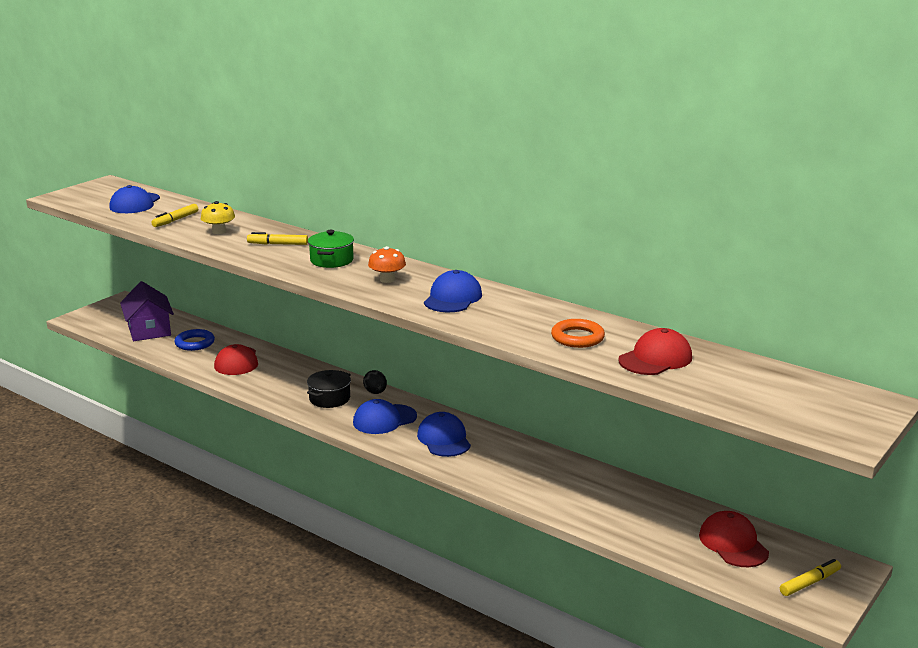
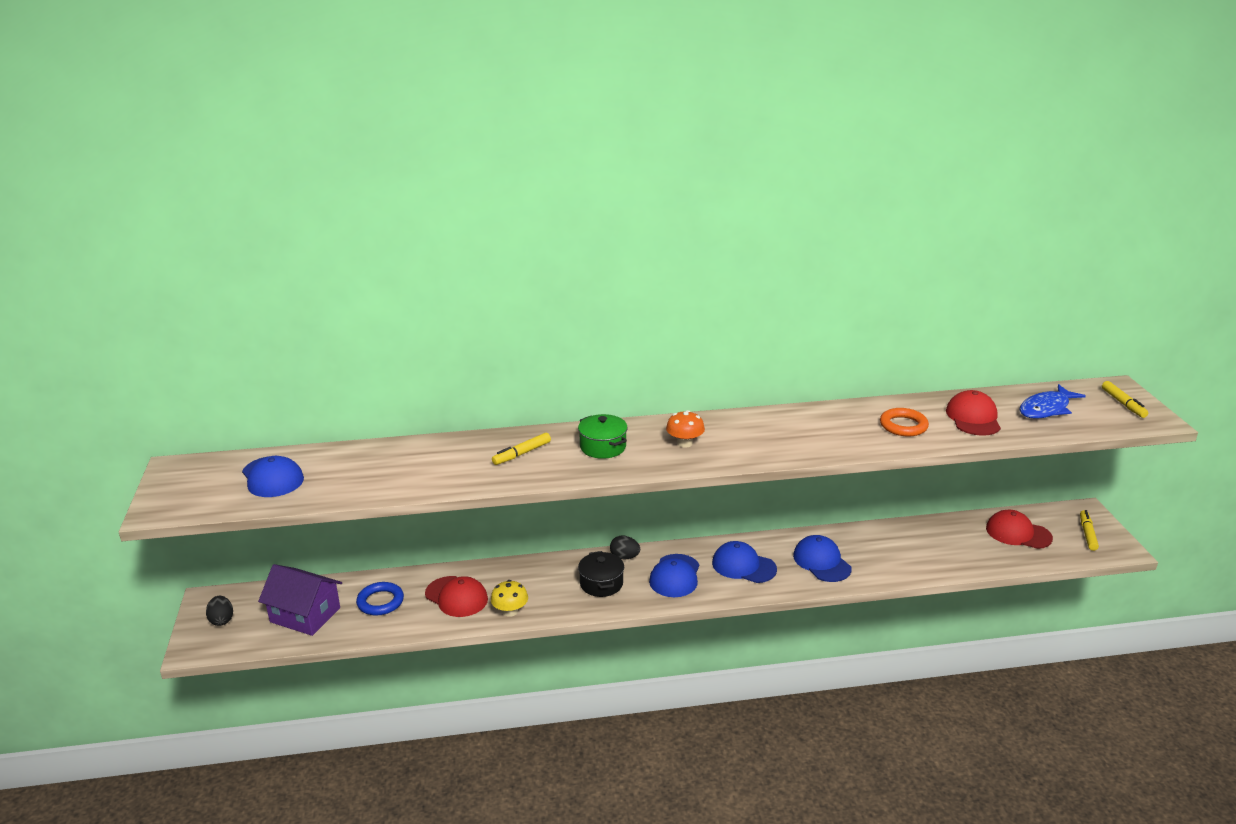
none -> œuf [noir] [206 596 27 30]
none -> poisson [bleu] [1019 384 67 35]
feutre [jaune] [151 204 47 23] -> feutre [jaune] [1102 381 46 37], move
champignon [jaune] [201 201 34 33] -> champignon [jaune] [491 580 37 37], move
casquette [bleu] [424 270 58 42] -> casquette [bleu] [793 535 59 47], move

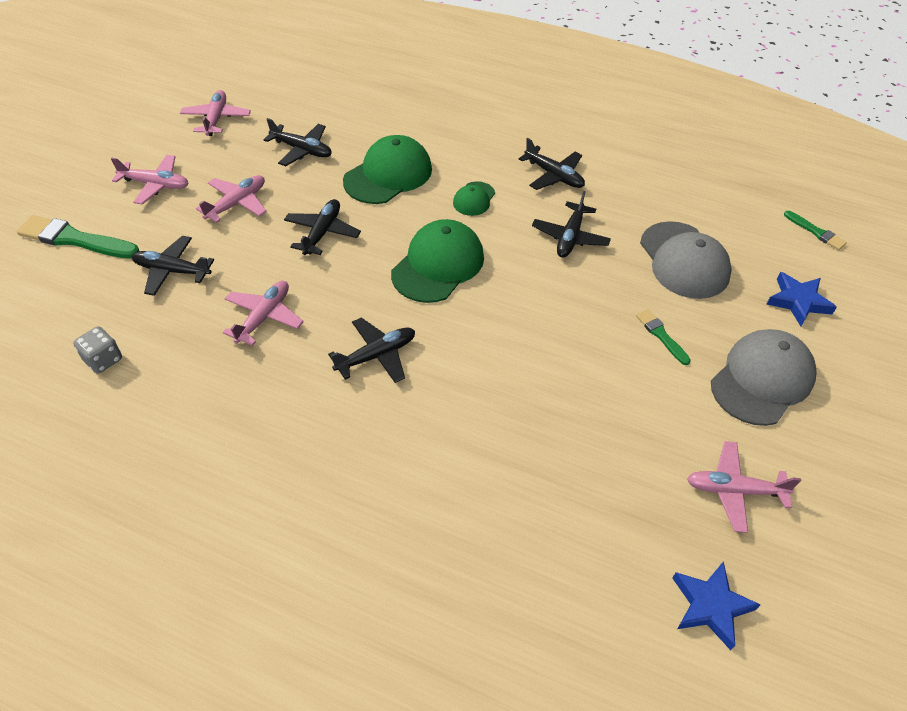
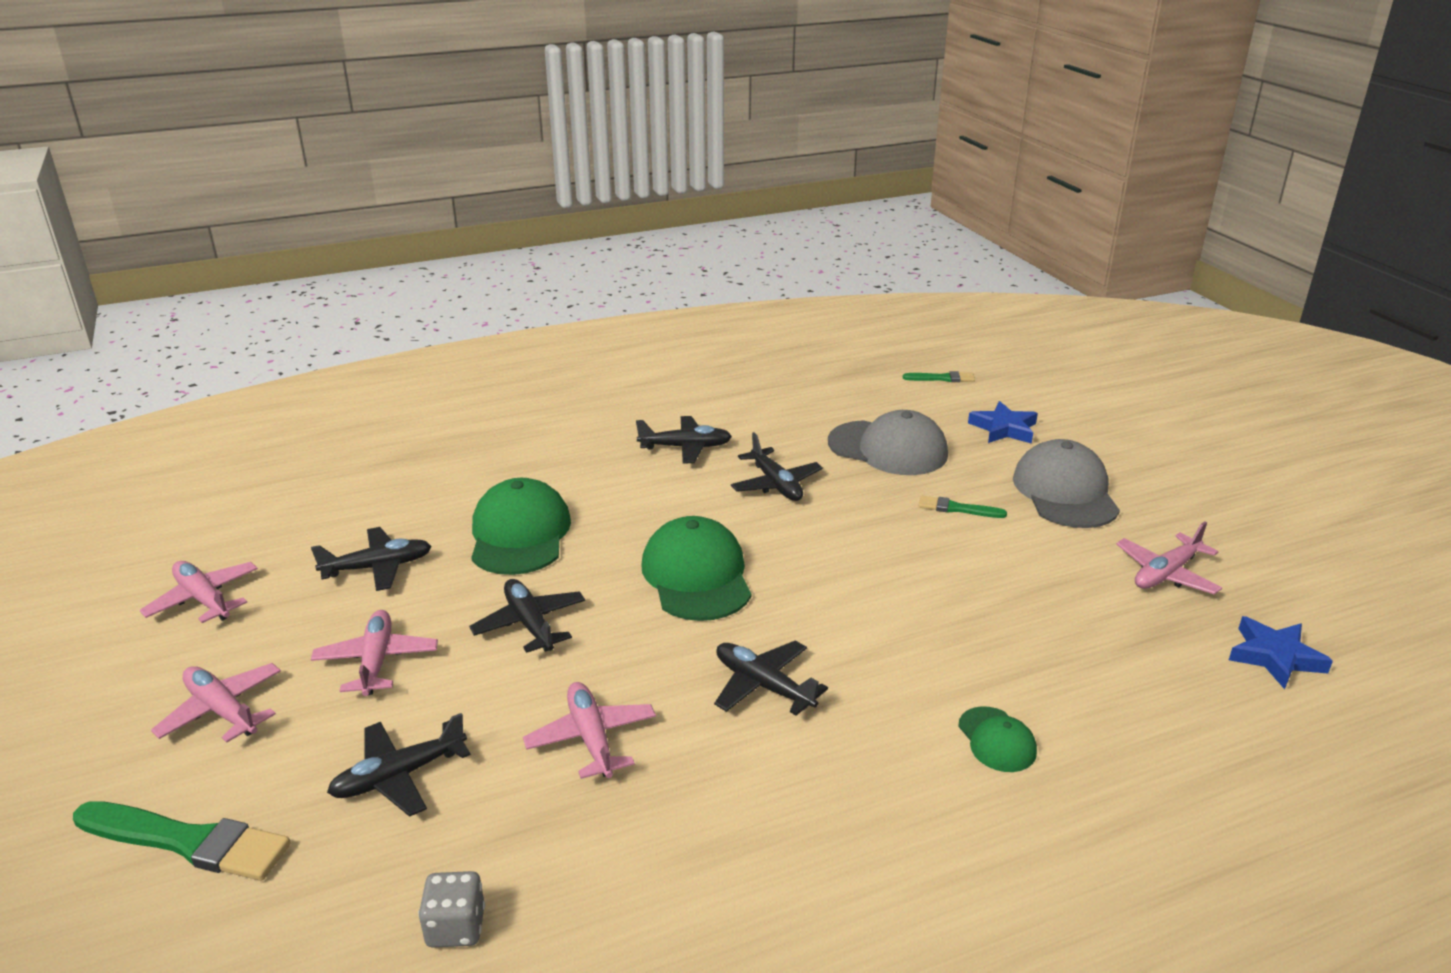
casquette [vert] [453 181 42 35] -> casquette [vert] [958 706 79 66], move
pinceau [vert] [17 215 122 44] -> pinceau [vert] [73 801 218 80], 135 degrees counterclockwise
avion [rose] [111 155 78 50] -> avion [rose] [151 663 130 80], 105 degrees counterclockwise
avion [noir] [328 317 87 66] -> avion [noir] [714 641 114 75], 60 degrees counterclockwise

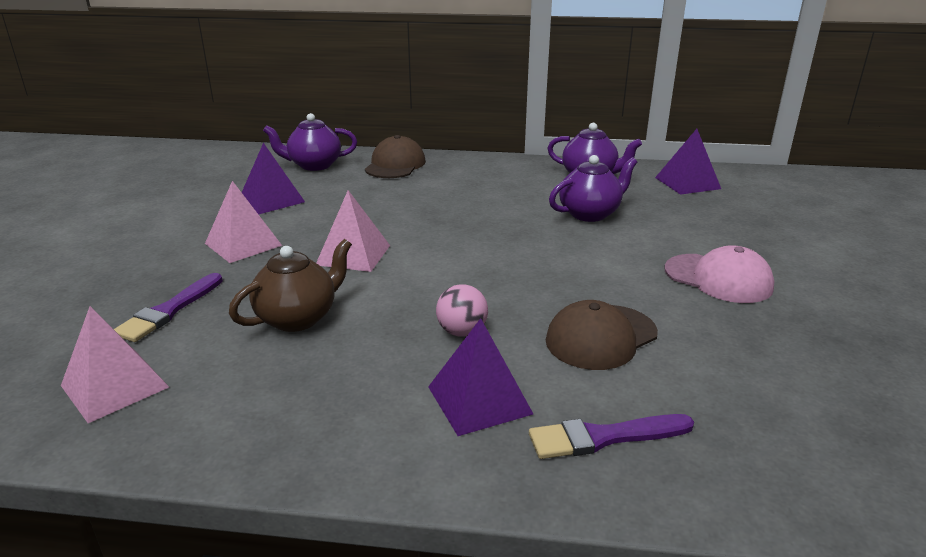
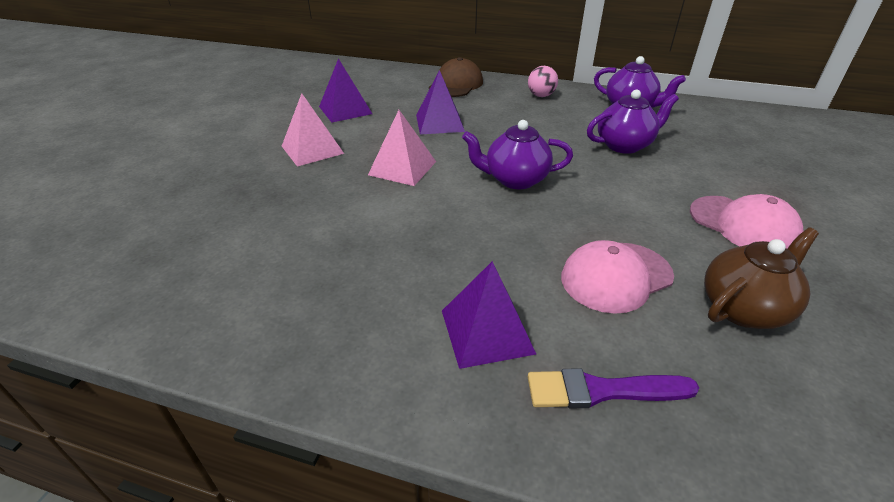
pyramide [rose] [61 306 108 117] -> none
pinceau [violet] [114 273 109 69] -> none
théière [marron] [229 239 123 93] -> théière [marron] [704 227 115 102], move
théière [violet] [263 113 94 58] -> théière [violet] [462 120 111 70], move
balle [rose] [436 284 52 53] -> balle [rose] [528 66 30 31], move
pyramide [violet] [655 129 66 66] -> pyramide [violet] [416 70 49 65], move
casquette [marron] [546 300 112 70] -> casquette [rose] [561 240 113 74]

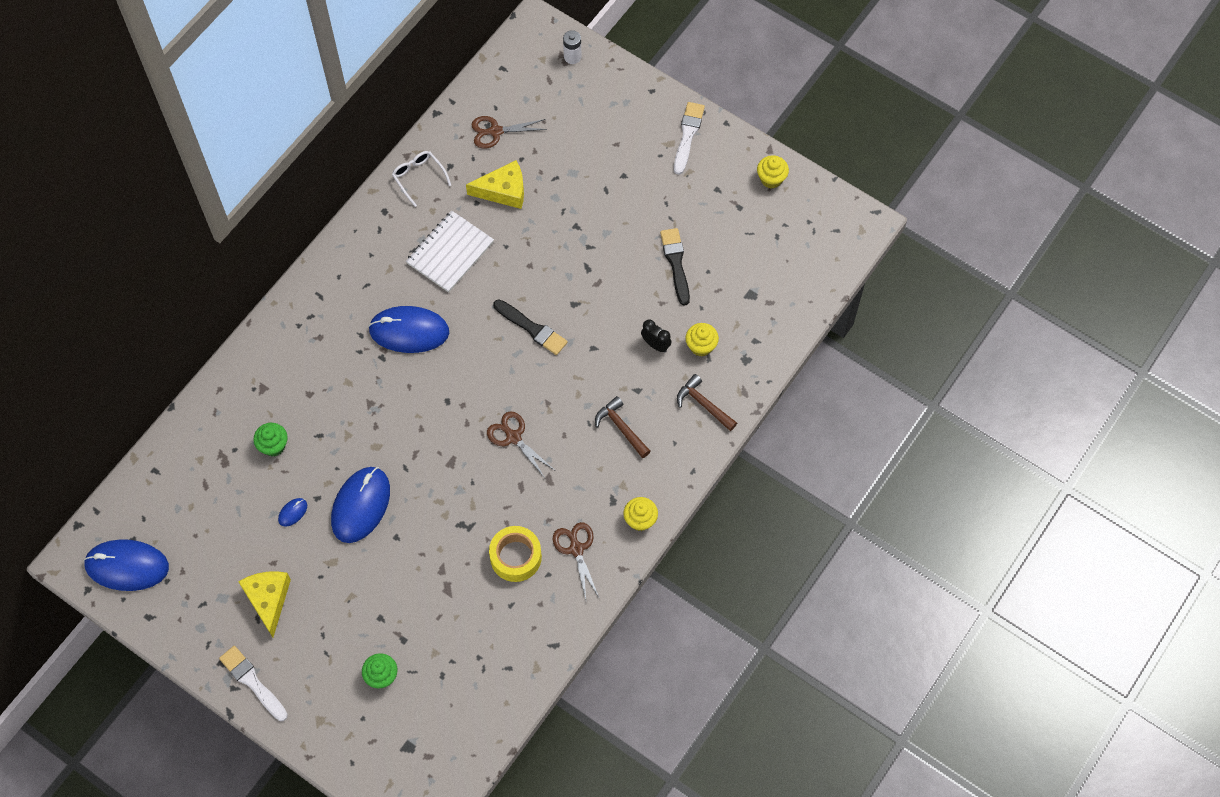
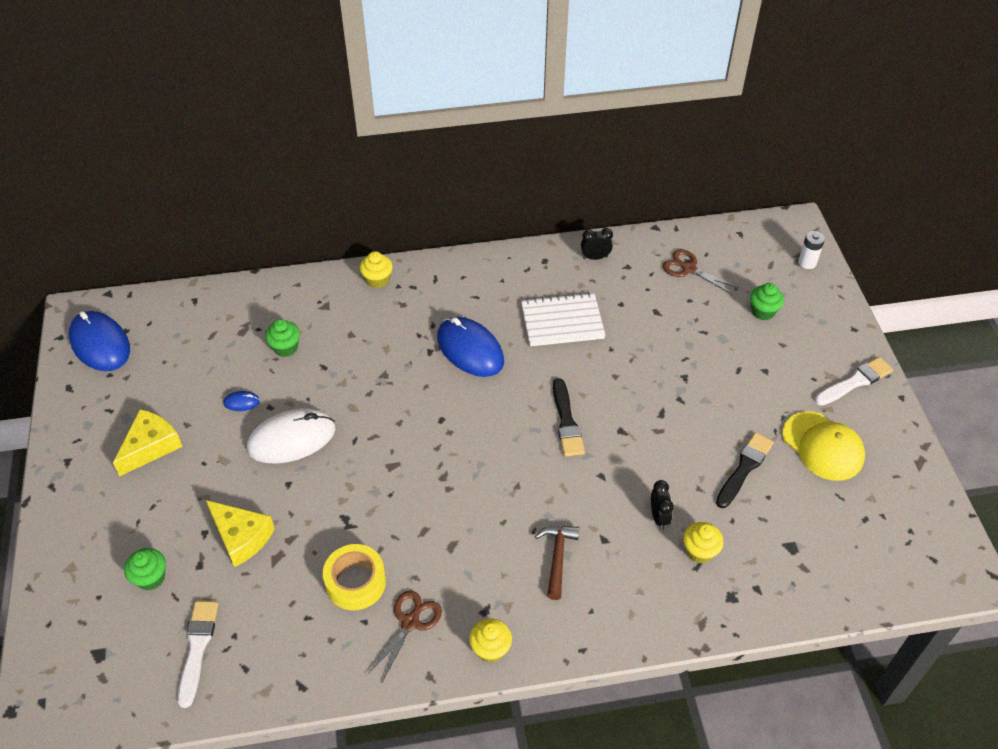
ciseaux [marron] [487 412 67 66] -> none
marteau [marron] [677 374 60 57] -> none
none -> muffin [vert] [750 283 34 37]
none -> casquette [jaune] [782 411 83 70]
pinceau [blanc] [219 646 69 75] -> pinceau [blanc] [178 601 41 107], move
fromage [jaune] [466 160 58 49] -> fromage [jaune] [206 500 69 67], move
muffin [jaune] [757 155 32 34] -> muffin [jaune] [360 251 33 38], move
lunettes [blanc] [392 151 59 56] -> réveil [noir] [581 228 32 32]
souris [bleu] [331 467 59 76] -> souris [blanc] [247 408 89 56]

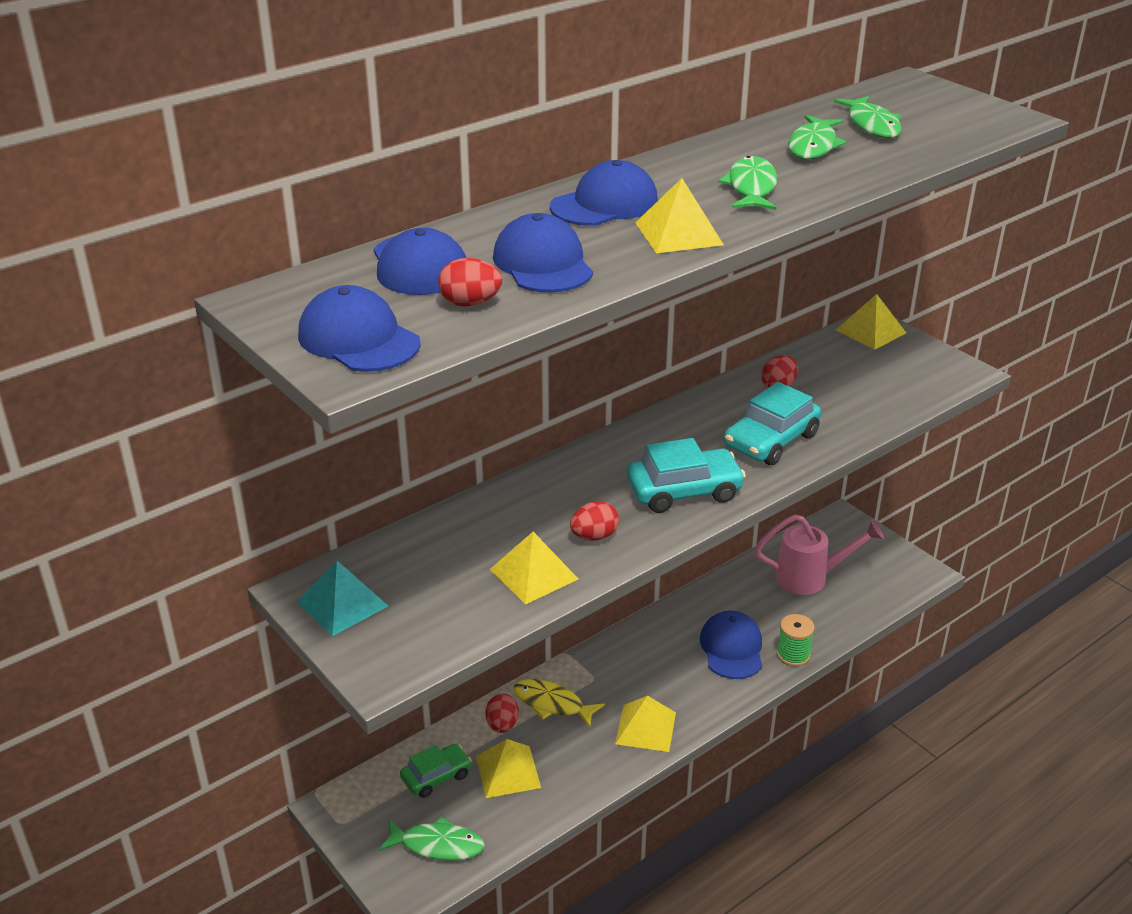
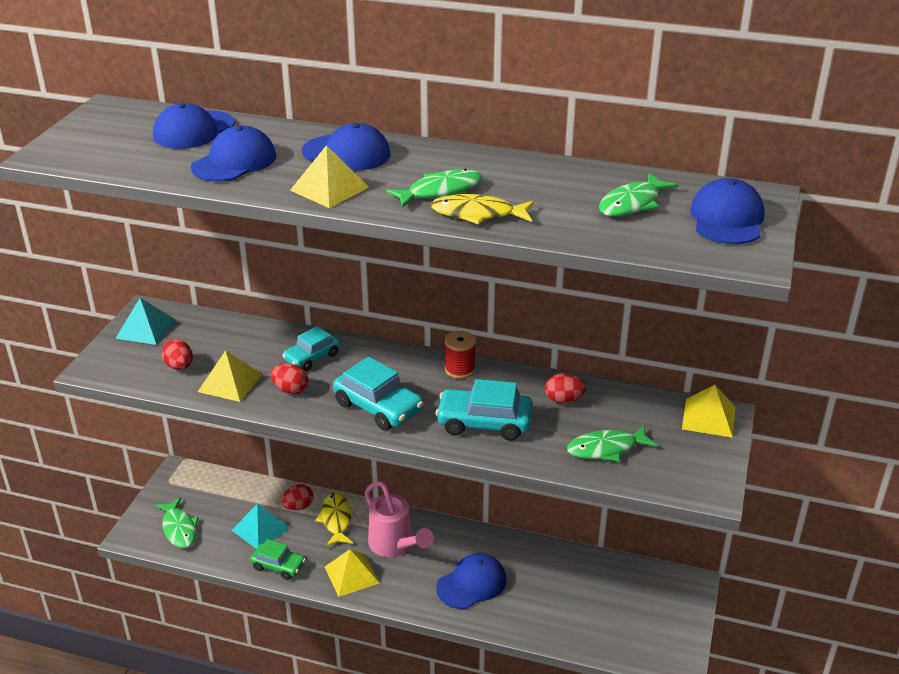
bobine [vert] [777 614 38 52] -> none
none -> voiture [turquoise] [282 326 58 45]
none -> poisson [jaune] [430 194 104 30]
none -> bobine [rouge] [445 331 31 48]
casquette [bleu] [298 285 123 87] -> casquette [bleu] [690 178 75 66], move
voiture [vert] [400 744 72 54] -> voiture [vert] [250 539 56 41], move
œuf [rouge] [438 258 64 48] -> œuf [rouge] [162 339 31 31], move
arrosoir [rose] [755 514 129 81] -> arrosoir [rose] [365 481 69 76], move
poisson [vert] [788 115 59 44] -> poisson [vert] [567 425 91 37], move
pyramide [jaune] [476 739 65 59] -> pyramide [turquoise] [232 504 58 45]

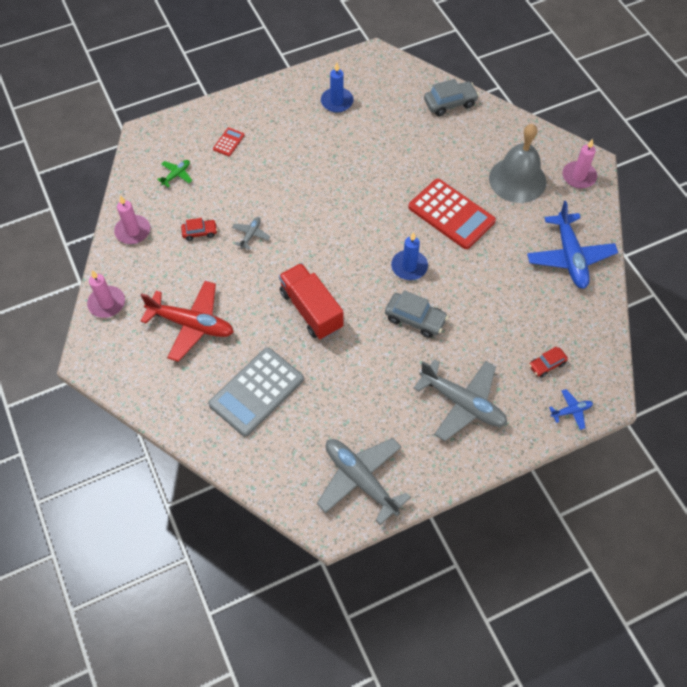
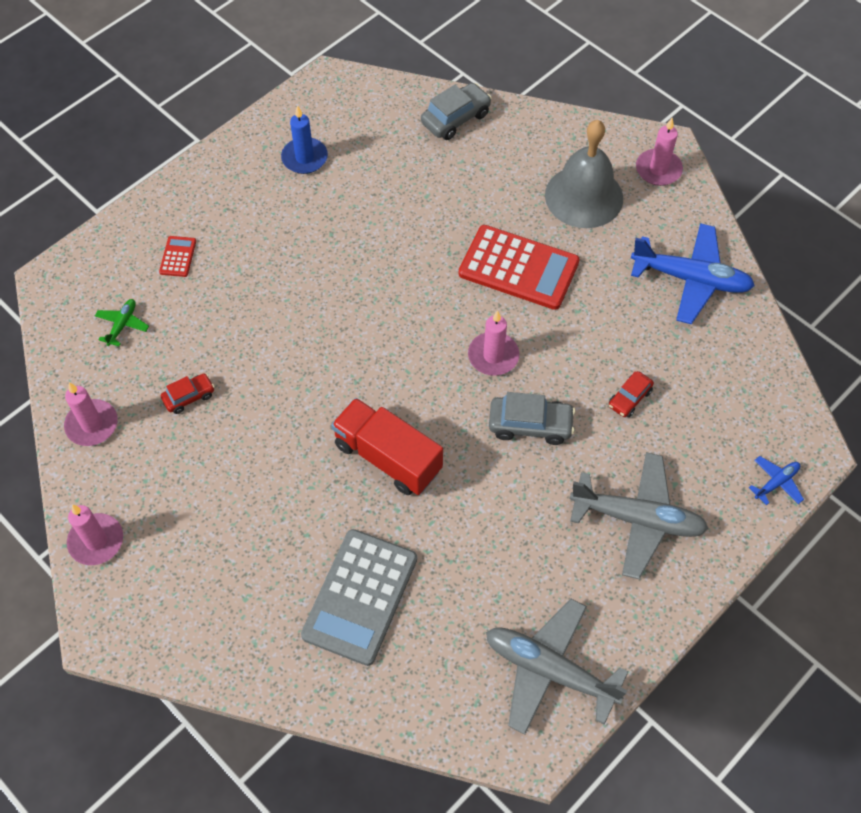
avion [rouge] [141 281 93 81] -> none
avion [gris] [232 217 38 33] -> none
voiture [rouge] [529 347 39 31] -> voiture [rouge] [609 371 45 46], move
bougie [bleu] [391 232 37 48] -> bougie [rose] [468 310 51 66]
avion [bleu] [527 201 91 88] -> avion [bleu] [631 223 124 101], 45 degrees counterclockwise

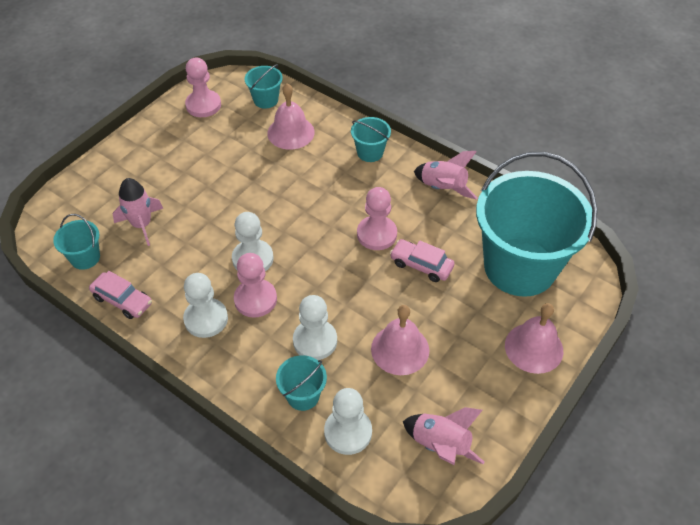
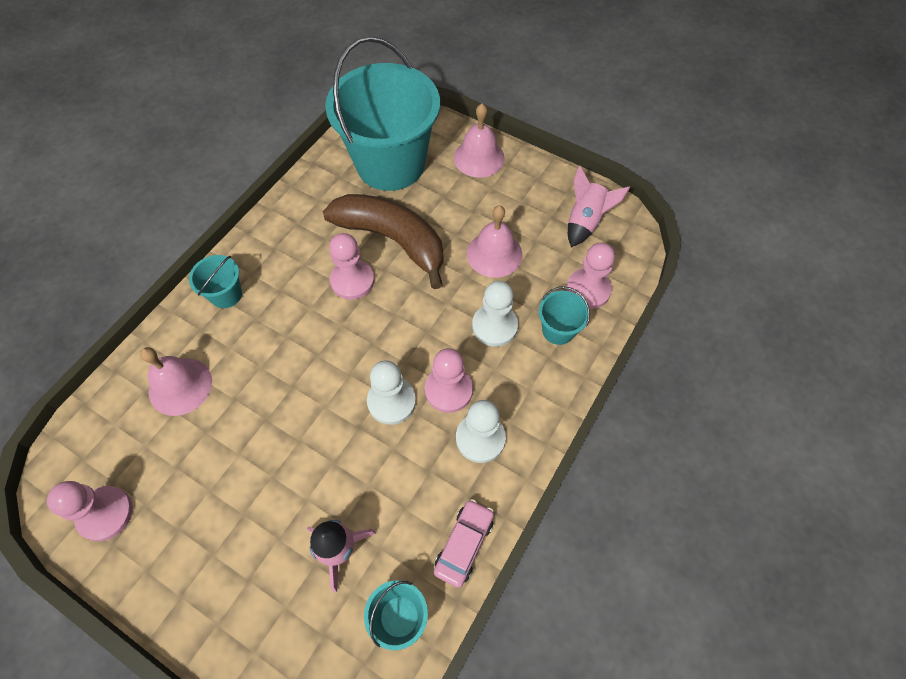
seau [turquoise] [245 64 38 45] -> none
fusée [rose] [414 151 63 49] -> none
voiture [rose] [390 239 65 43] -> banane [marron] [323 194 121 95]
pion [blanc] [324 388 48 67] -> pion [rose] [566 243 49 66]

